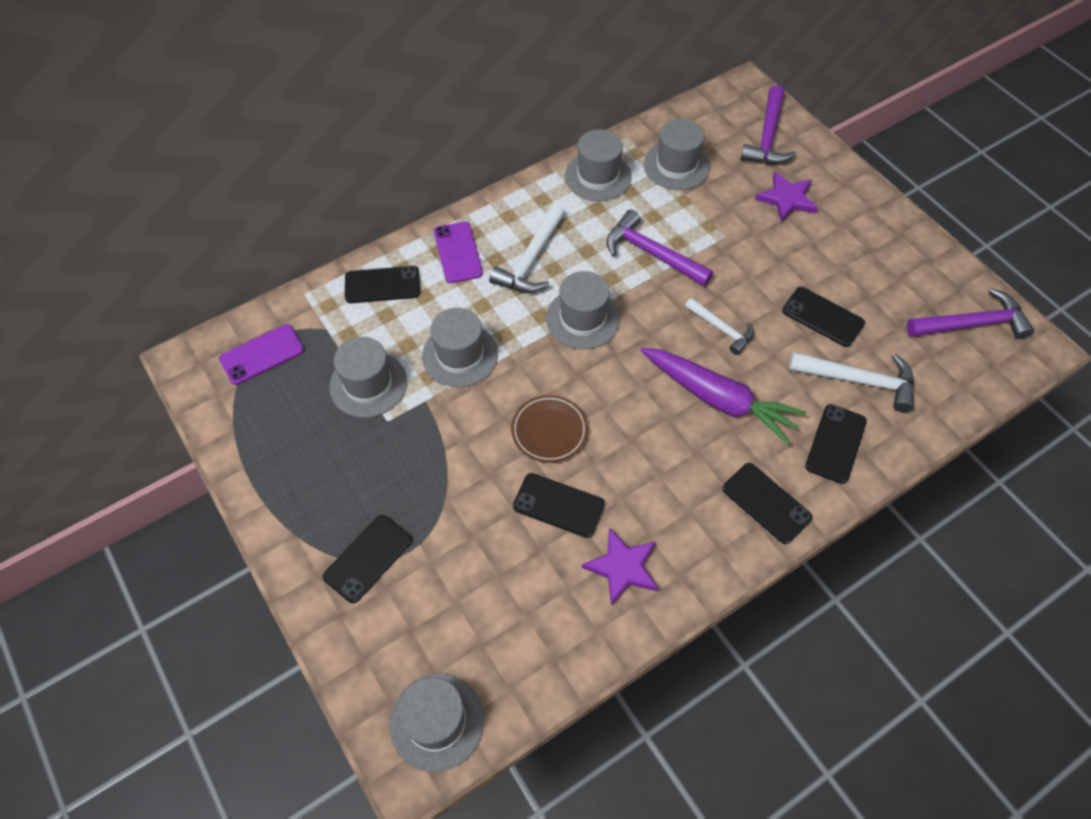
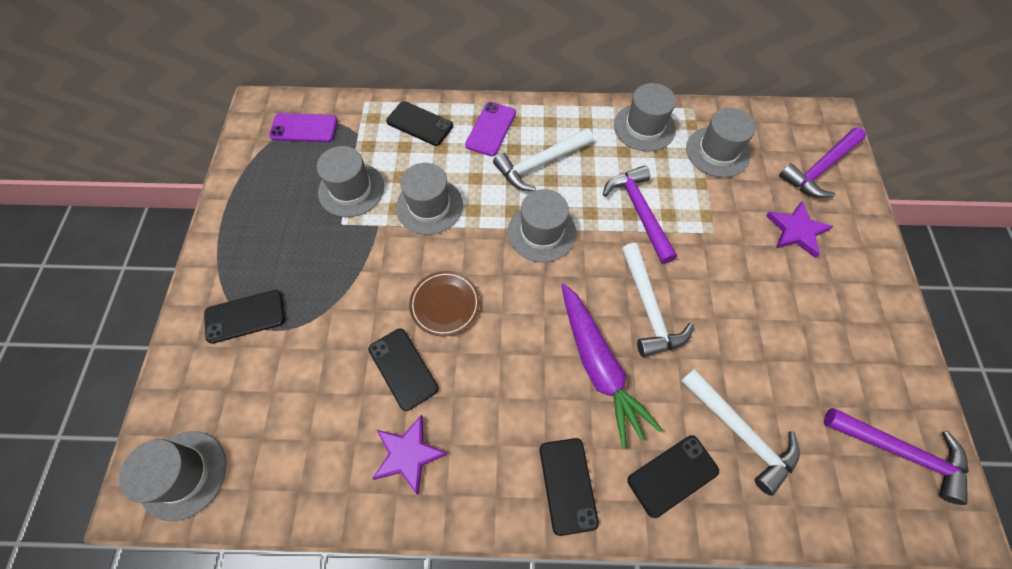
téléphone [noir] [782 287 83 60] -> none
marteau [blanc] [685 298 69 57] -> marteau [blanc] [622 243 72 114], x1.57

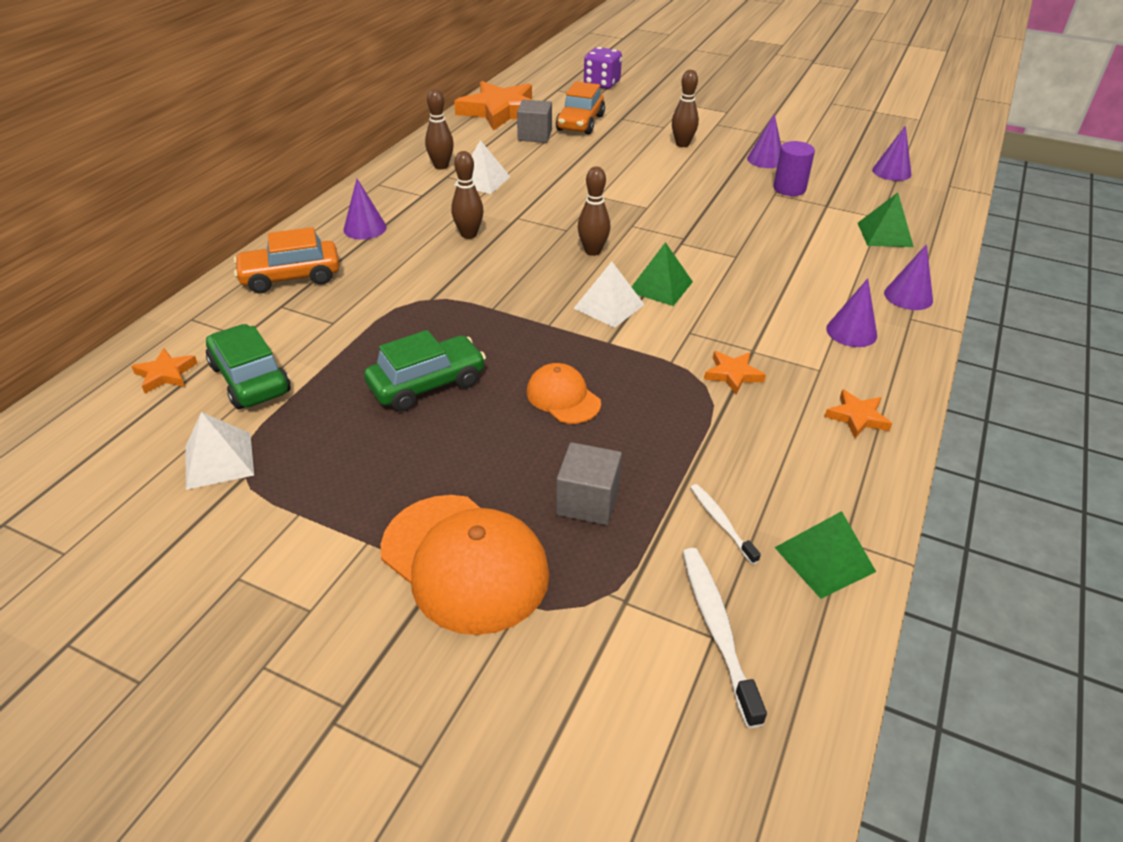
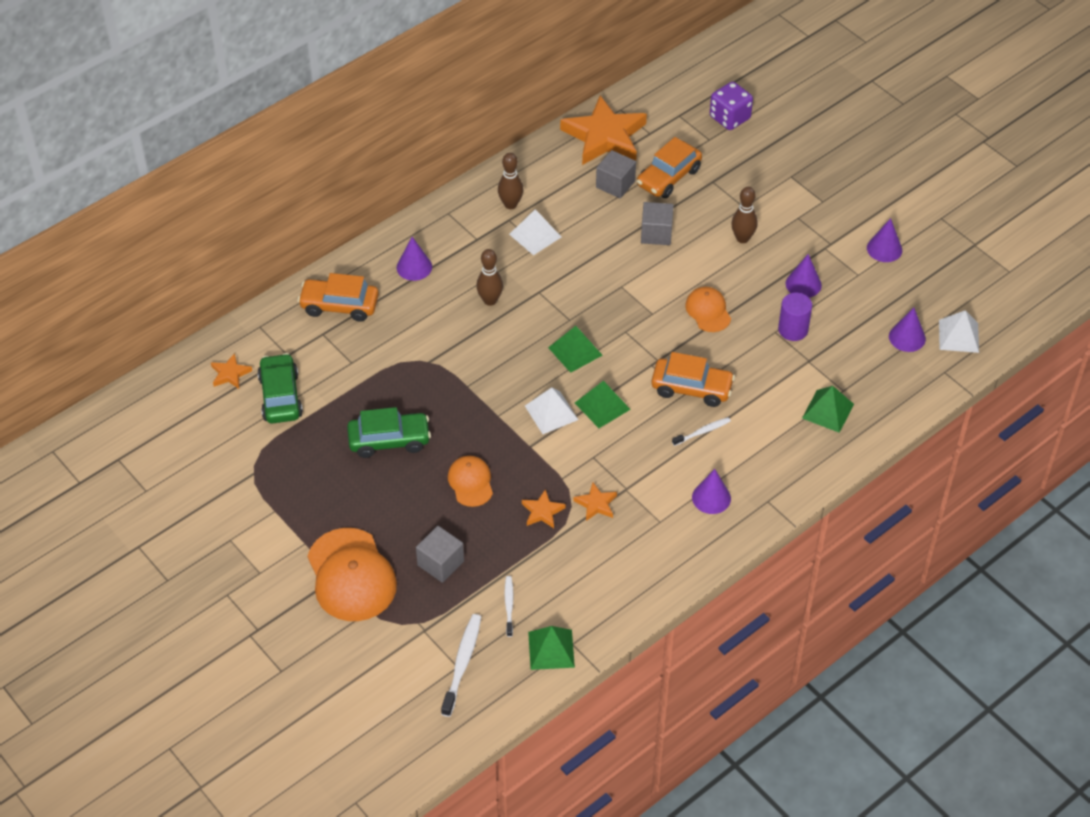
none -> cube [gris] [641 202 32 43]
none -> voiture [orange] [652 352 83 55]
none -> brosse à dents [blanc] [672 417 59 29]
none -> casquette [orange] [685 287 46 45]
pyramide [blanc] [185 412 69 78] -> pyramide [blanc] [939 310 40 43], move
étoile [orange] [825 389 67 49] -> étoile [orange] [522 489 43 39], move
cône [violet] [884 244 49 66] -> cône [violet] [867 218 35 44], move
quille [marron] [578 167 32 89] -> pyramide [vert] [548 326 55 47]

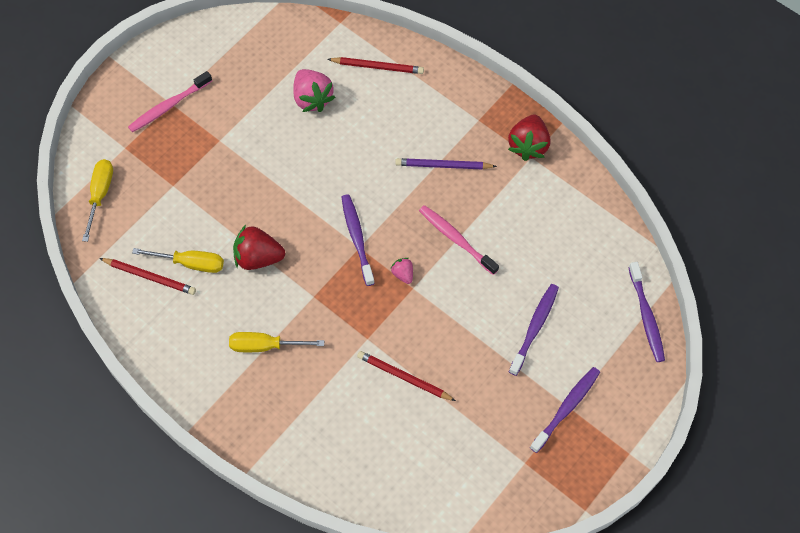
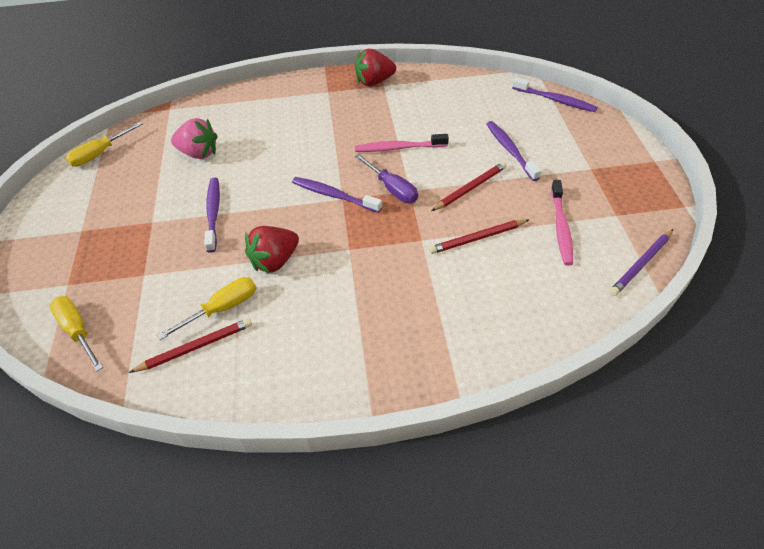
brosse à dents [rose] [128 71 84 61] -> brosse à dents [rose] [551 180 22 86], move
tournevis [jaune] [229 332 95 20] -> tournevis [jaune] [66 122 76 45], move
crayon [rouge] [328 57 96 17] -> crayon [rouge] [431 162 76 49], move
crayon [violet] [395 158 102 12] -> crayon [violet] [609 229 64 67], move
brosse à dents [violet] [530 367 70 86] -> brosse à dents [violet] [204 178 16 75], move
fraise [rose] [390 258 23 26] -> tournevis [violet] [355 154 63 49]
fraise [rouge] [508 115 42 46] -> fraise [rouge] [355 49 41 37], 105 degrees clockwise

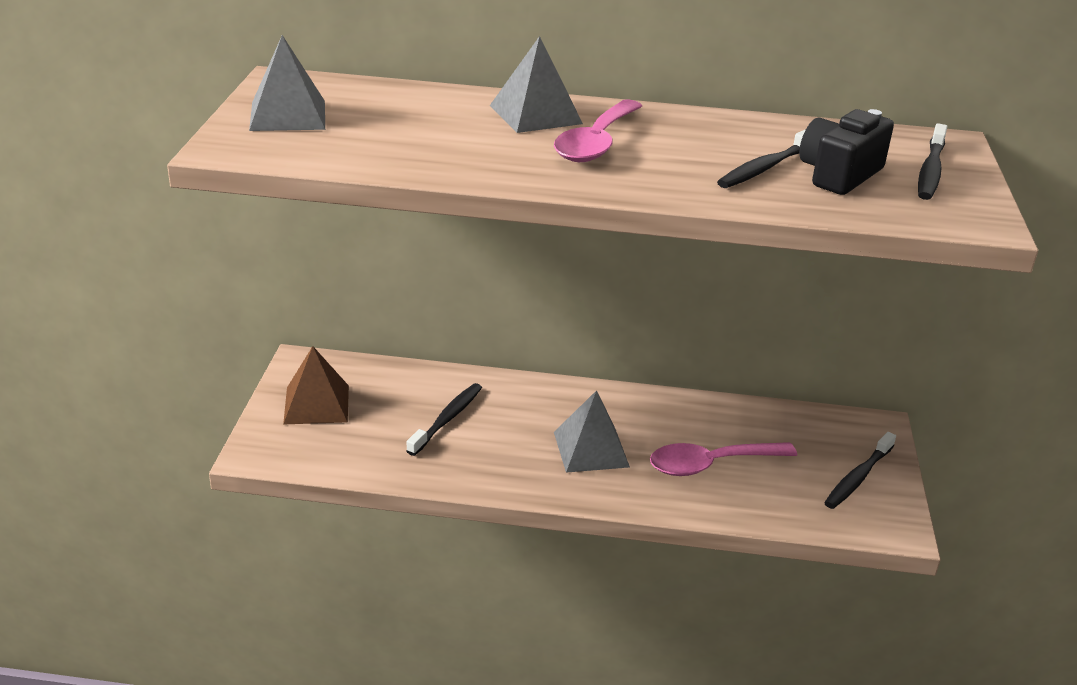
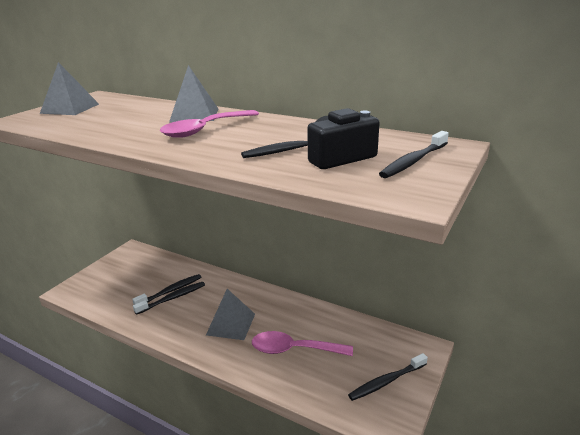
pyramide [marron] [283 346 66 78] -> none
none -> brosse à dents [noir] [133 282 72 33]

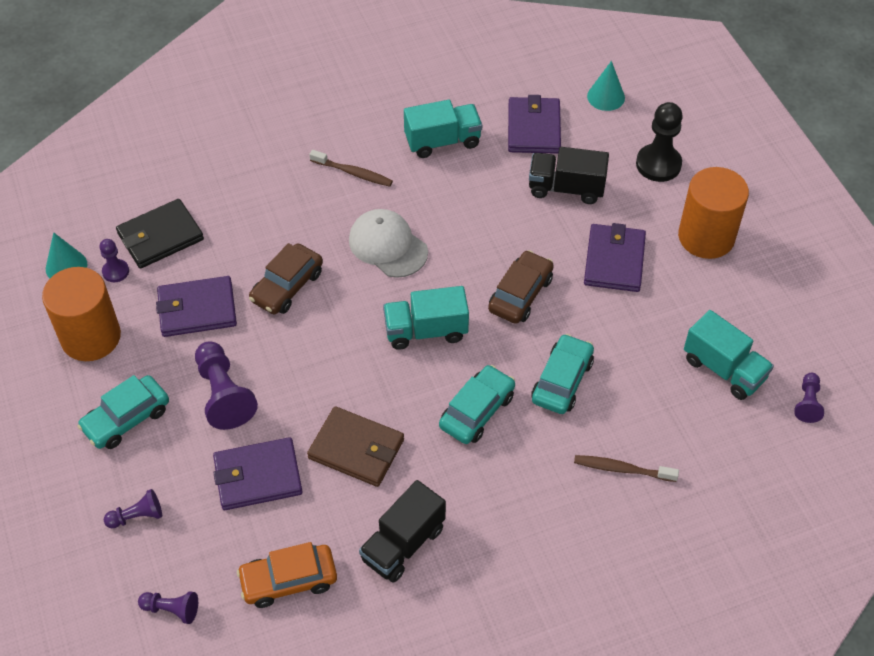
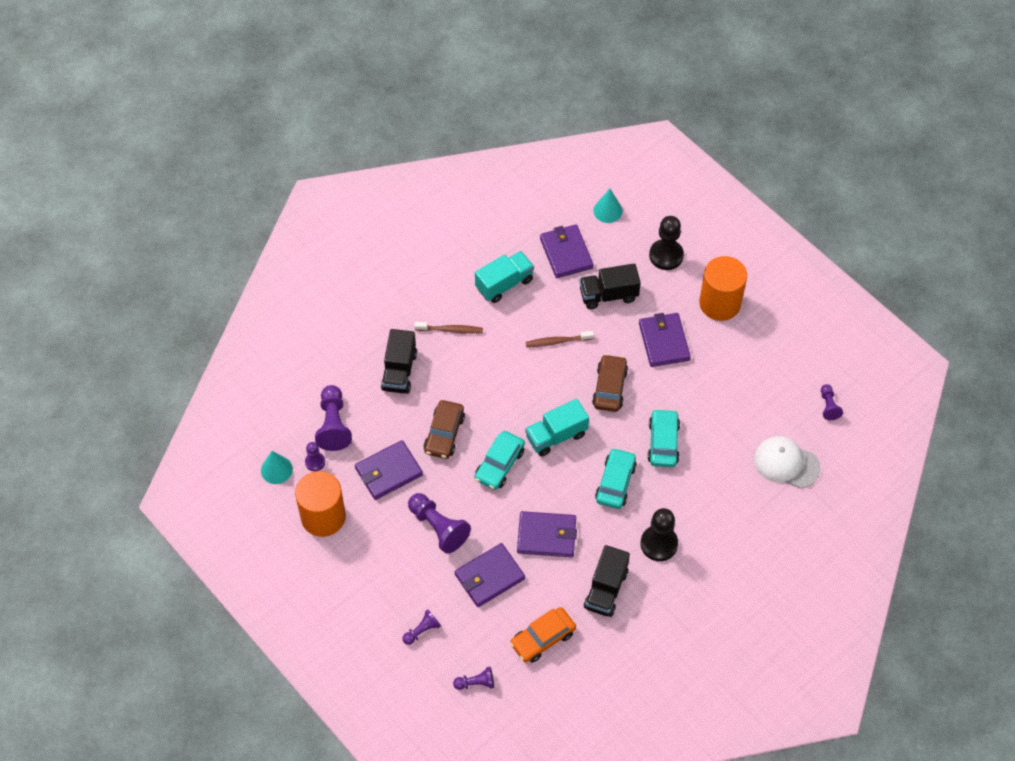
camion [turquoise] [684 310 90 90] -> none
none -> camion [noir] [381 329 36 65]
none -> pion [noir] [641 508 37 53]
voiture [turquoise] [77 375 92 74] -> voiture [turquoise] [475 431 50 59], move
casquette [blanc] [349 209 79 69] -> casquette [blanc] [754 436 67 52], move
brosse à dents [marron] [574 455 105 27] -> brosse à dents [marron] [525 331 69 16], move
portefeuille [noir] [116 199 88 70] -> pion [violet] [315 385 37 66]
portefeuille [marron] [307 406 97 81] -> portefeuille [violet] [517 511 60 46]

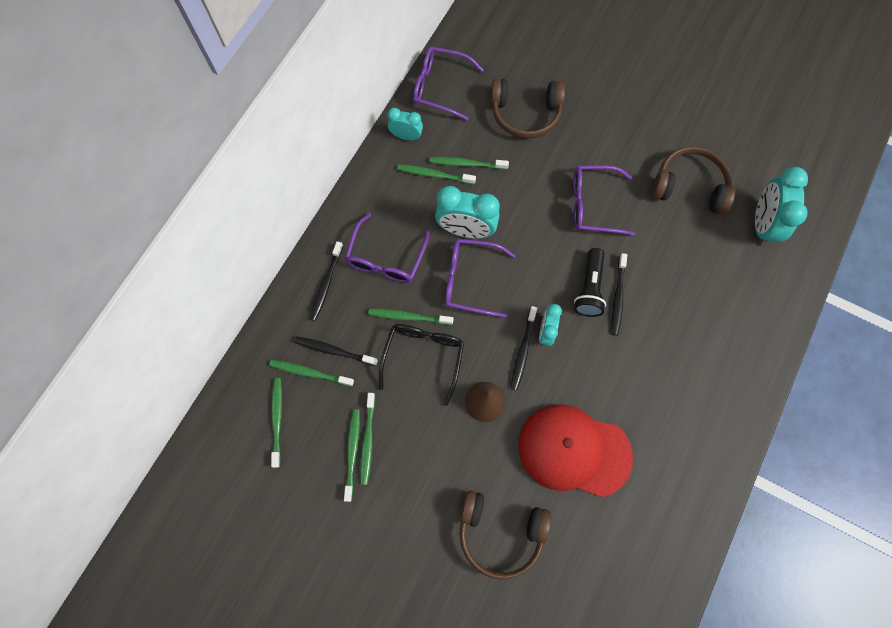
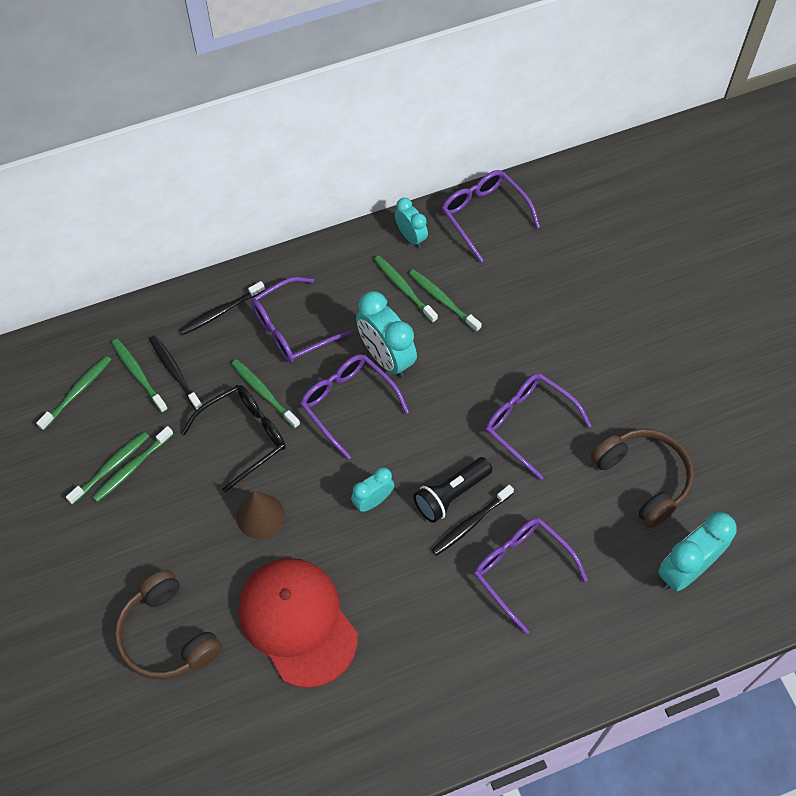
casque audio [marron] [491 78 74 61] -> none
brosse à dents [noir] [511 306 26 85] -> none
none -> lunettes [violet] [474 518 114 116]

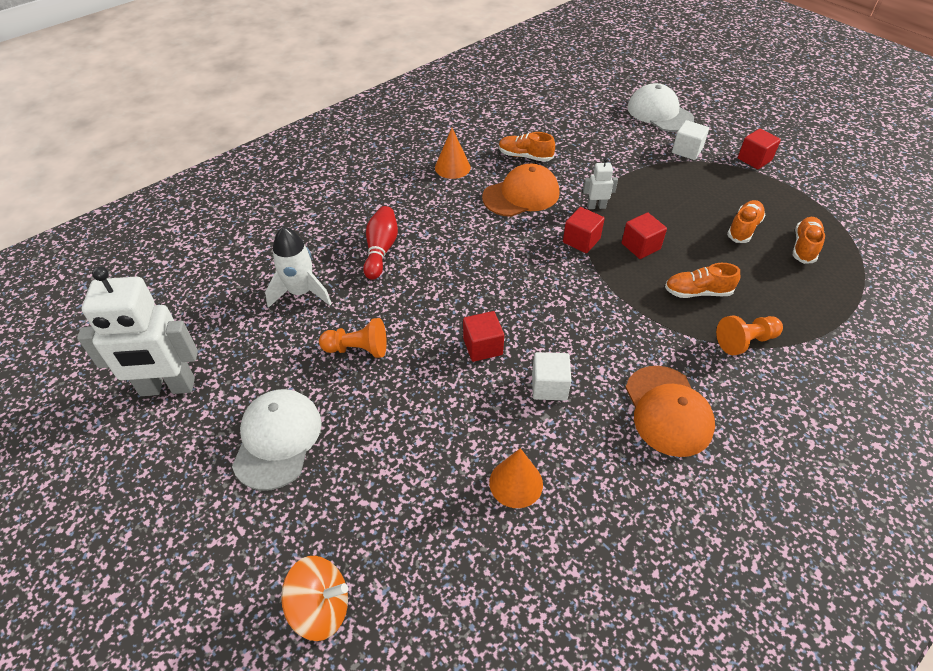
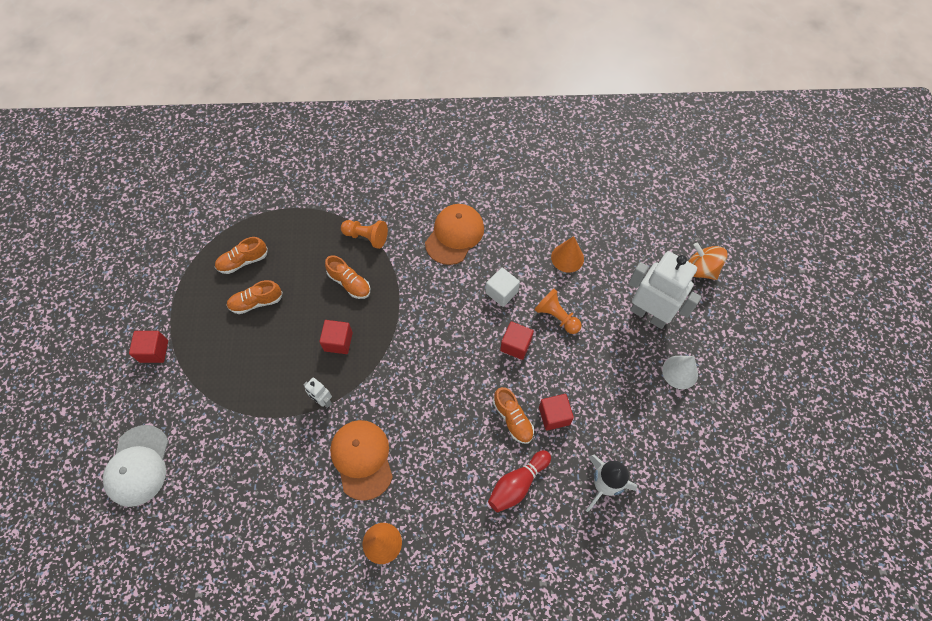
cube [blanc] [672 120 37 40] -> none
robot [blanc] [77 266 121 130] -> robot [blanc] [628 251 74 78], move
pion [orange] [319 318 68 40] -> pion [orange] [534 289 48 45], move
chaussure [orange] [499 132 56 30] -> chaussure [orange] [493 387 41 57], move
cube [rouge] [563 207 42 46] -> cube [rouge] [539 394 35 37], move
casquette [blanc] [232 389 90 101] -> cône [blanc] [662 356 36 33]
casquette [orange] [482 164 77 53] -> casquette [orange] [330 420 63 81], 60 degrees clockwise

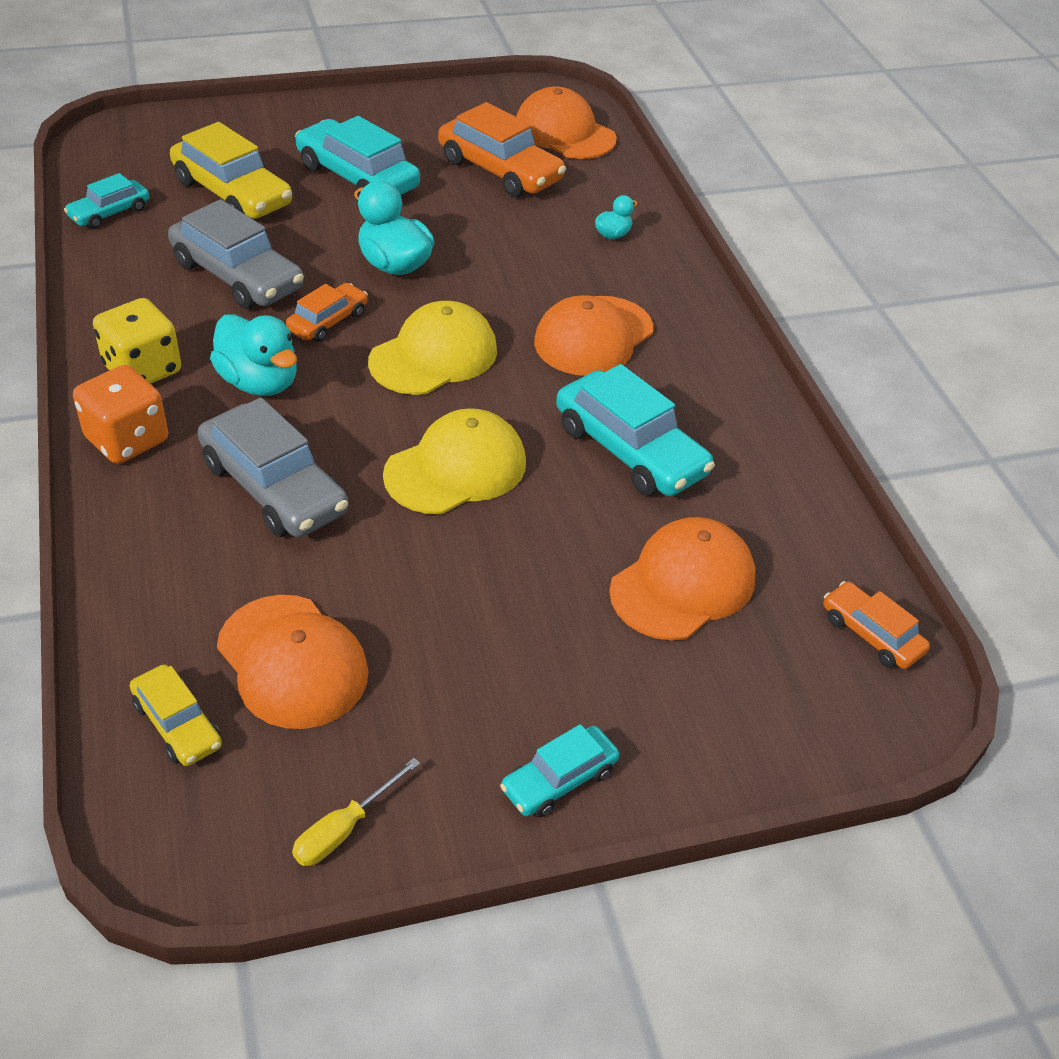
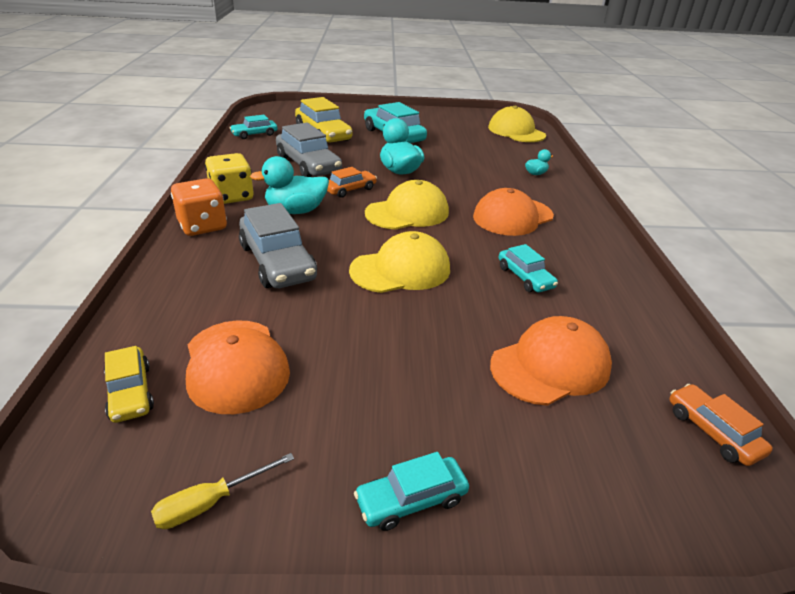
voiture [orange] [438 102 128 95] -> none
casquette [orange] [516 86 101 73] -> casquette [jaune] [488 106 58 36]
canard [turquoise] [210 314 87 82] -> canard [turquoise] [250 156 79 58], 105 degrees clockwise
voiture [turquoise] [556 364 159 132] -> voiture [turquoise] [499 244 59 48], x0.56

